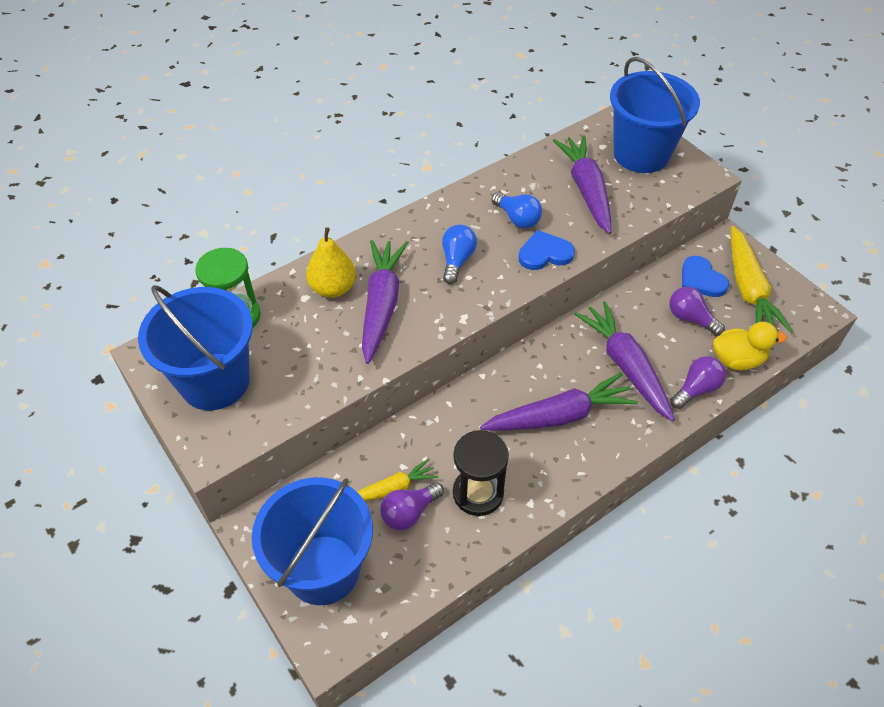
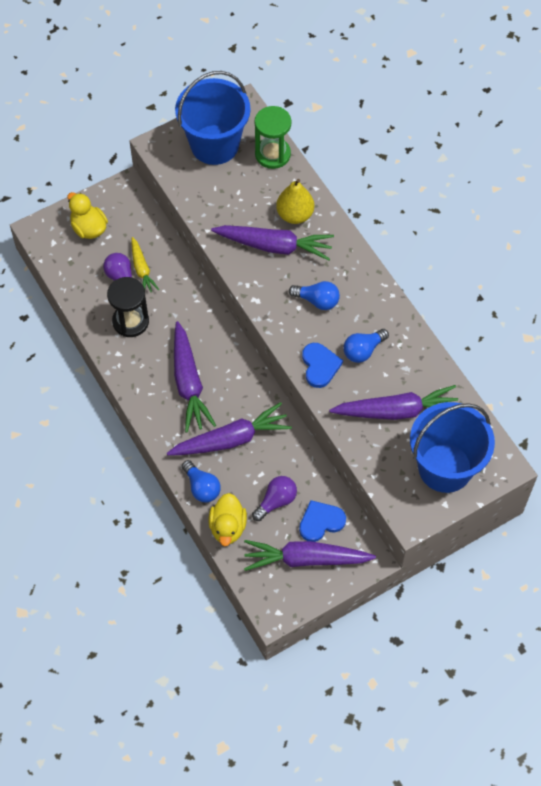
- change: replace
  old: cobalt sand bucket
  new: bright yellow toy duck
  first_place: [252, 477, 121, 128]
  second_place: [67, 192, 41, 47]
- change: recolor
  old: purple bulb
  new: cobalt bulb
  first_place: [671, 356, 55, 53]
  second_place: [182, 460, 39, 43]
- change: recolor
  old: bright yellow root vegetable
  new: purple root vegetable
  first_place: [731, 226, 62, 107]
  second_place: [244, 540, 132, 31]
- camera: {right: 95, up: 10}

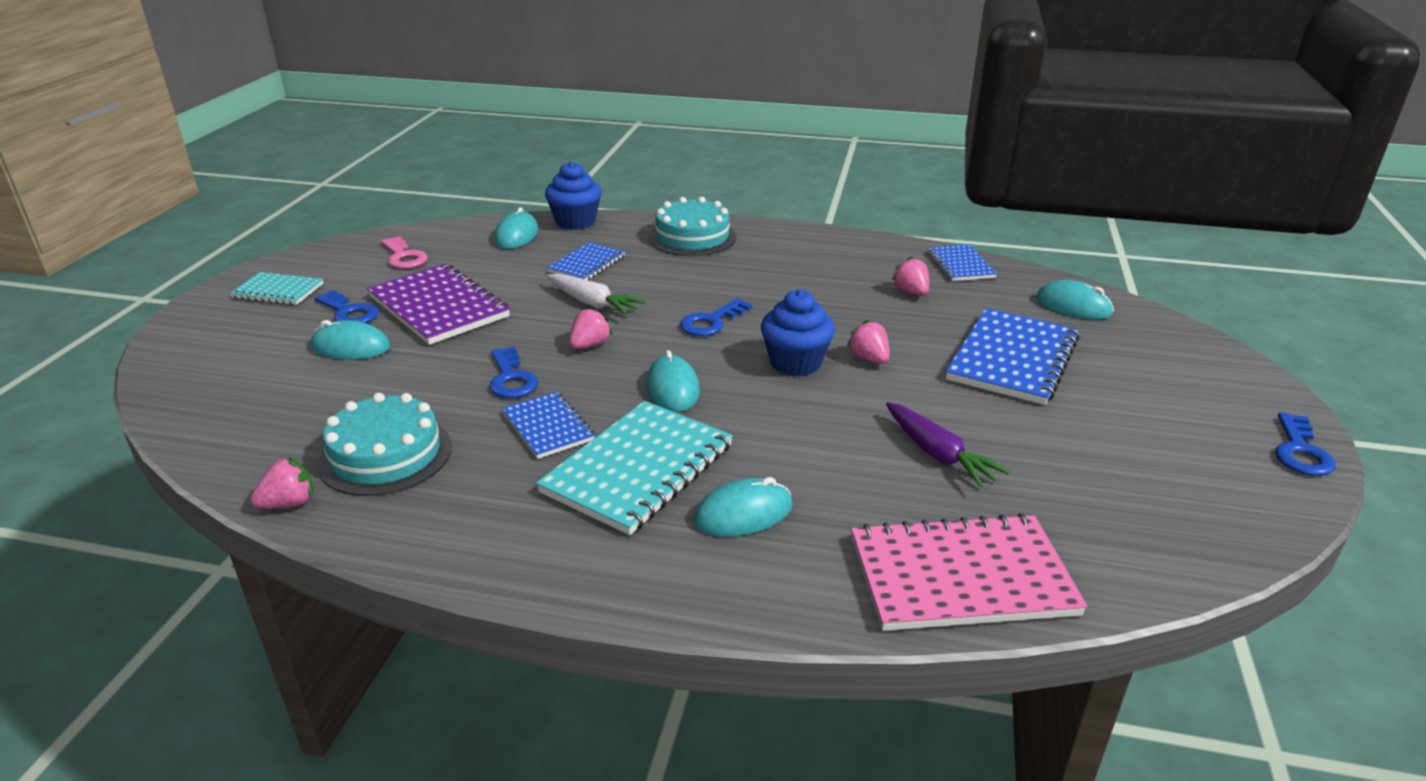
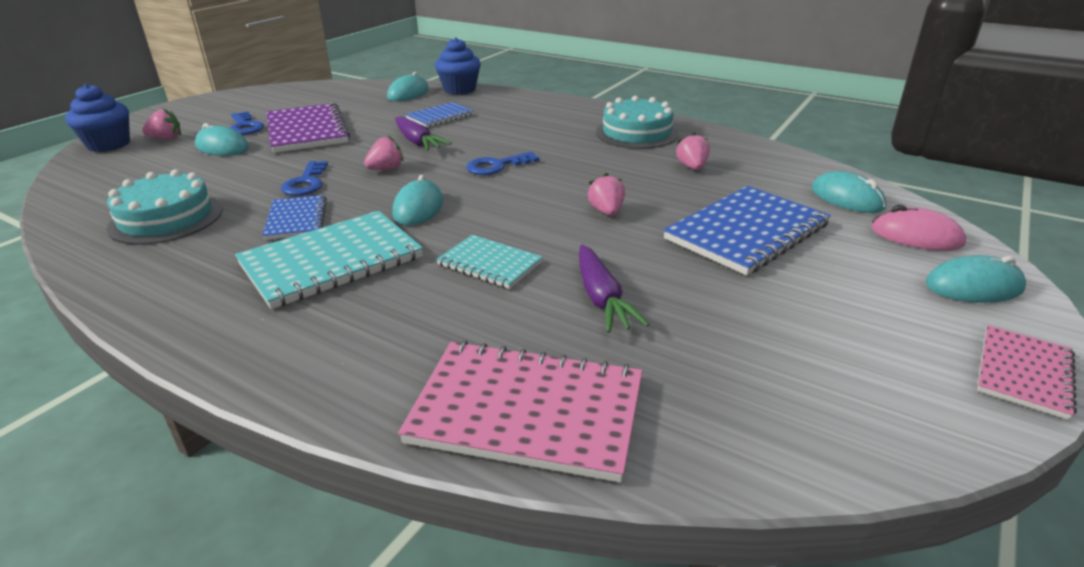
- change: move
  old: turquoise notepad
  first_place: [230, 272, 94, 33]
  second_place: [436, 235, 107, 54]
- change: move
  old: rosy berry
  first_place: [250, 457, 63, 51]
  second_place: [142, 109, 39, 30]
- change: delete
  old: rosy door key
  first_place: [381, 236, 47, 33]
- change: recolor
  old: white root vegetable
  new: purple root vegetable
  first_place: [547, 273, 99, 42]
  second_place: [395, 116, 56, 35]
- change: move
  old: turquoise gateau
  first_place: [649, 197, 88, 59]
  second_place: [596, 96, 83, 53]
- change: move
  old: turquoise computer mouse
  first_place: [693, 477, 100, 60]
  second_place: [926, 255, 100, 48]
- change: move
  old: cobalt muffin
  first_place: [761, 289, 74, 87]
  second_place: [65, 84, 65, 68]
- change: delete
  old: cobalt notepad
  first_place: [927, 244, 70, 37]
- change: replace
  old: cobalt door key
  new: rosy notepad
  first_place: [1275, 412, 61, 64]
  second_place: [977, 325, 100, 95]
- change: insert
  new: rosy computer mouse
  second_place: [871, 205, 95, 46]
- camera: {right: 20, up: 0}

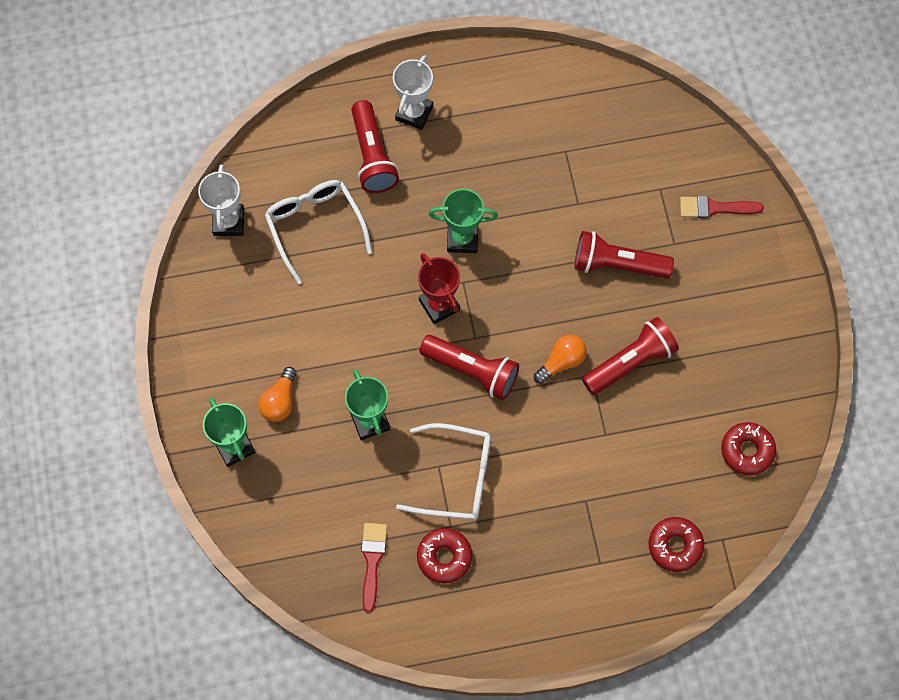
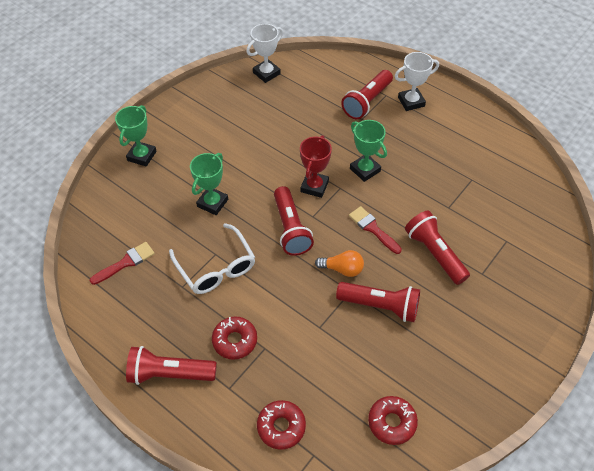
- change: delete
  old: orange bulb
  first_place: [258, 367, 39, 55]
- change: delete
  old: white glasses
  first_place: [265, 180, 107, 104]
- change: move
  old: red donut
  first_place: [417, 528, 55, 56]
  second_place: [212, 317, 45, 43]
- change: move
  old: red paintbrush
  first_place: [680, 196, 84, 22]
  second_place: [349, 206, 53, 48]
- change: insert
  new: red torch
  second_place: [126, 346, 91, 39]
- camera: {right: 50, up: -15}

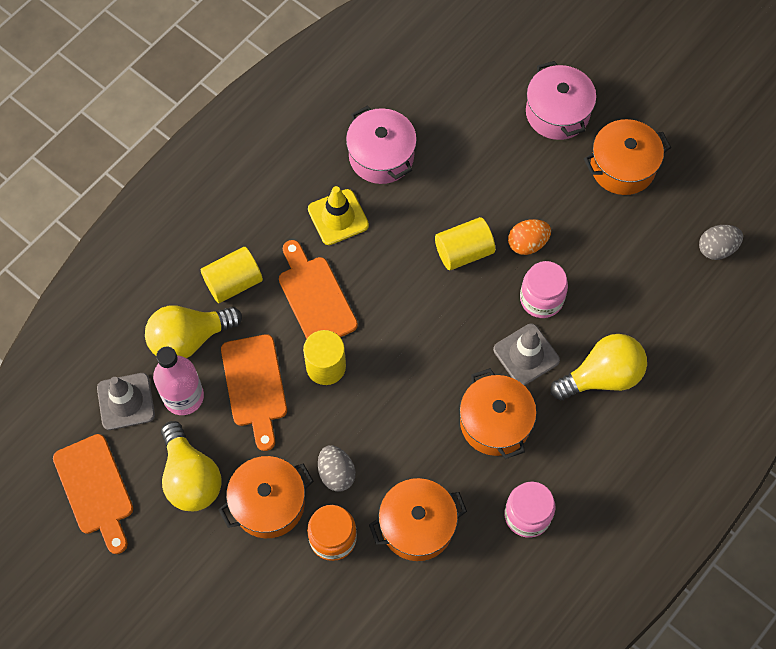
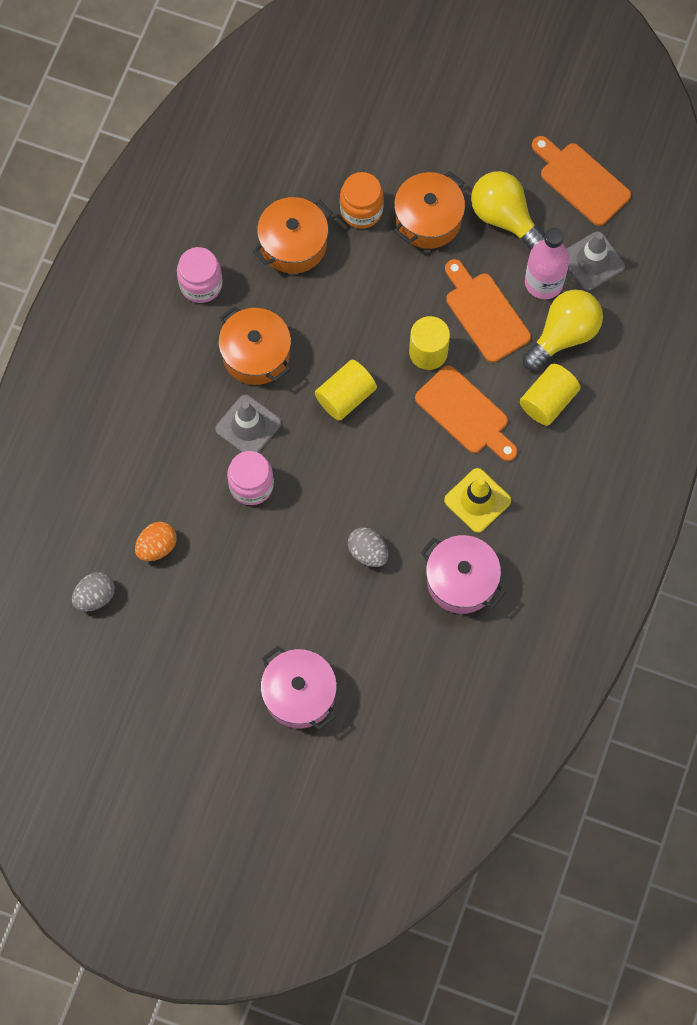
- change: move
  old: grey egg shape
  first_place: [318, 445, 38, 47]
  second_place: [348, 527, 40, 40]
- change: move
  old: bright yellow solid cylinder
  first_place: [435, 217, 60, 53]
  second_place: [315, 360, 62, 61]
- change: move
  old: orange egg shape
  first_place: [508, 219, 43, 36]
  second_place: [135, 522, 42, 39]
- change: delete
  old: bright yellow bulb
  first_place: [550, 334, 97, 66]
- change: delete
  old: orange pot
  first_place: [584, 119, 87, 76]
- camera: {right: 160, up: 5}

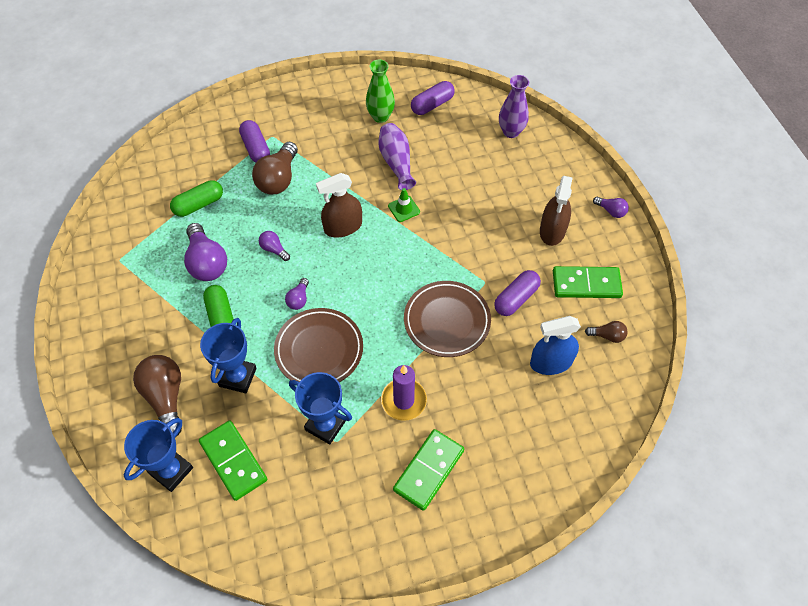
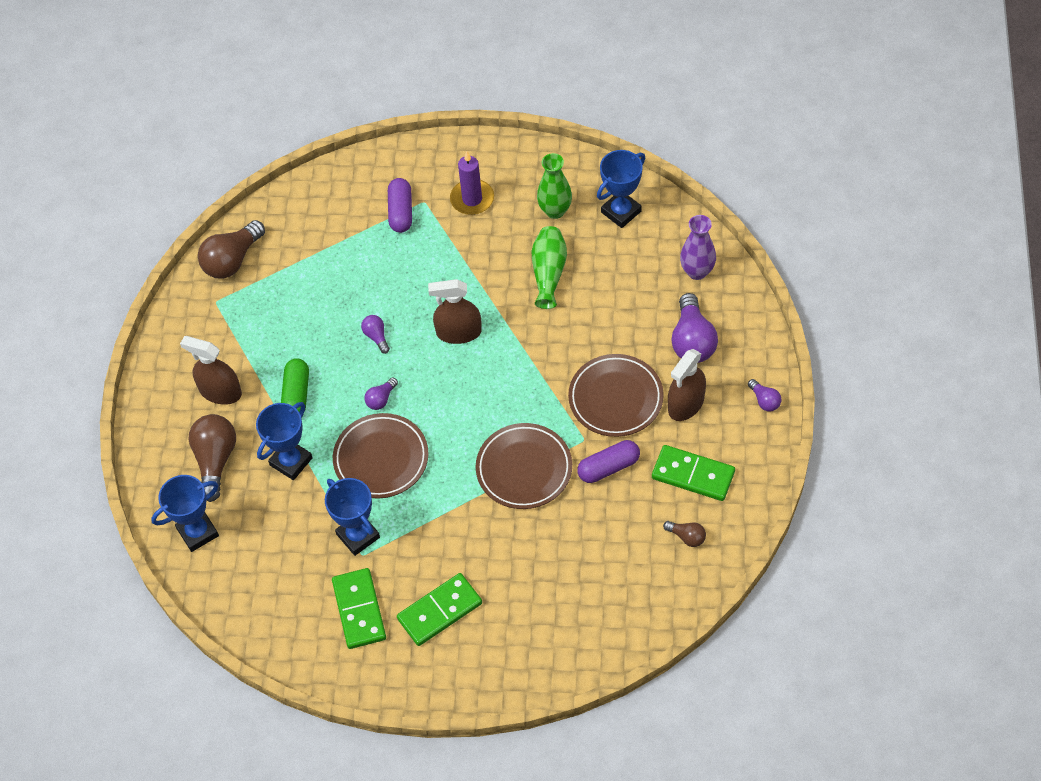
- change: delete
  old: leaf-green pill
  first_place: [170, 180, 53, 37]
- change: move
  old: purple bulb
  first_place: [184, 223, 43, 58]
  second_place: [671, 293, 47, 70]
- change: move
  old: leaf-green domino tile
  first_place: [199, 420, 68, 81]
  second_place: [332, 568, 54, 81]
- change: move
  old: russet bulb
  first_place: [252, 142, 46, 53]
  second_place: [198, 220, 67, 59]
- change: recolor
  old: purple vase
  new: leaf-green vase
  first_place: [378, 123, 38, 67]
  second_place: [531, 226, 36, 83]
- change: move
  old: purple pillar candle
  first_place: [381, 365, 46, 56]
  second_place: [450, 151, 44, 64]
- change: delete
  old: leaf-green road cone
  first_place: [388, 188, 32, 34]
- change: replace
  old: purple pill
  new: cobalt award cup
  first_place: [411, 81, 44, 34]
  second_place: [597, 150, 48, 78]
- change: delete
  old: cobalt sprayer
  first_place: [530, 316, 51, 59]
- change: insert
  new: russet sprayer
  second_place: [180, 336, 62, 69]
- change: insert
  new: russet flat dish
  second_place: [568, 354, 96, 83]
- camera: {right: 25, up: 0}

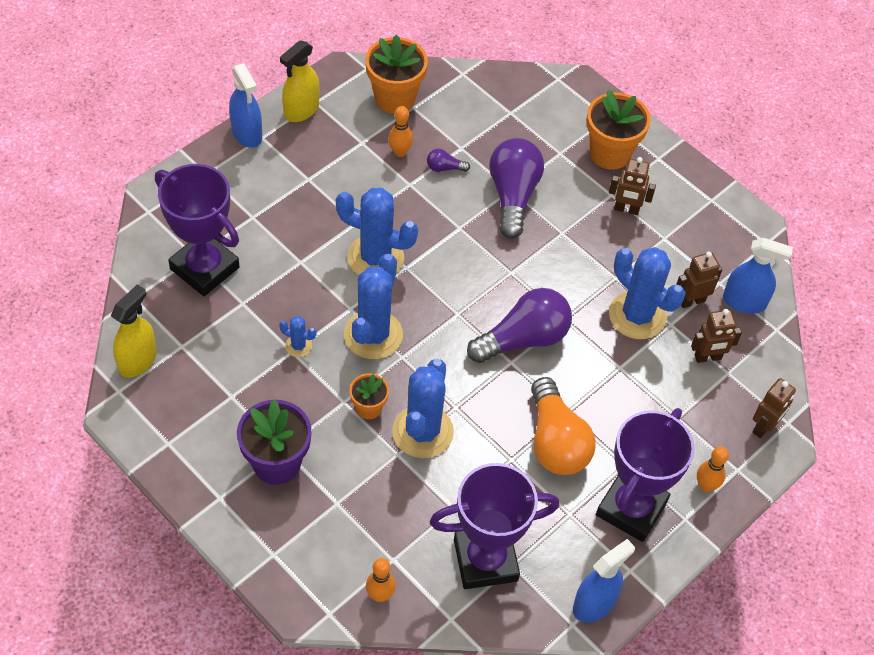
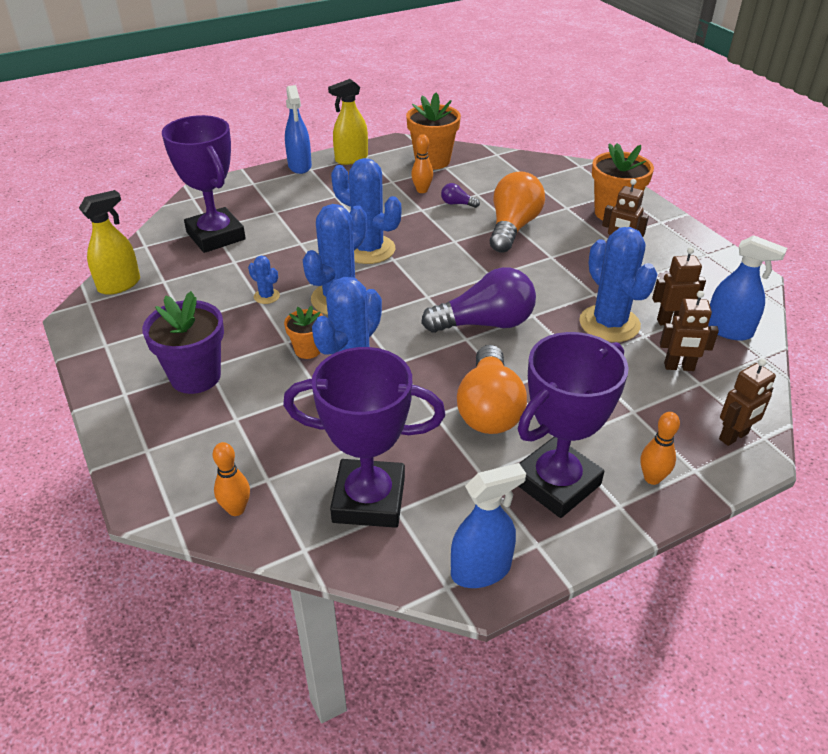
- change: recolor
  old: purple bulb
  new: orange bulb
  first_place: [489, 138, 55, 100]
  second_place: [490, 171, 55, 82]
- camera: {right: 20, up: -15}

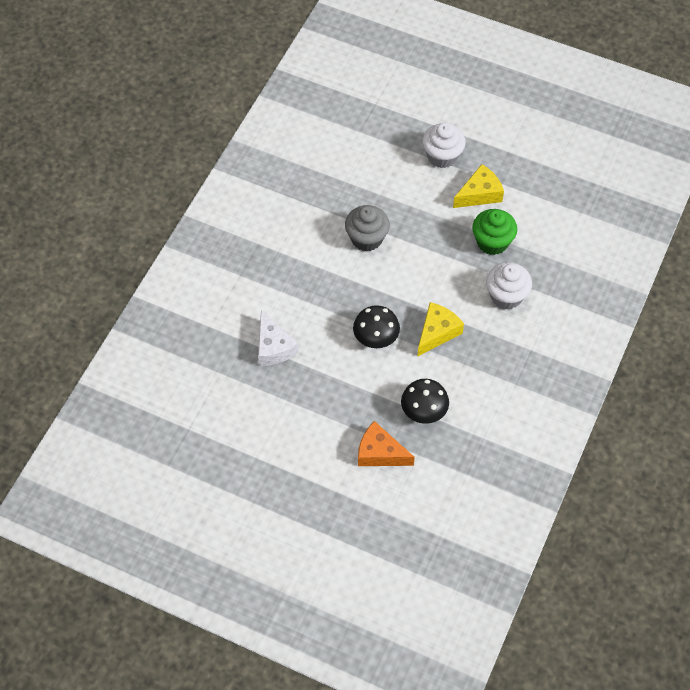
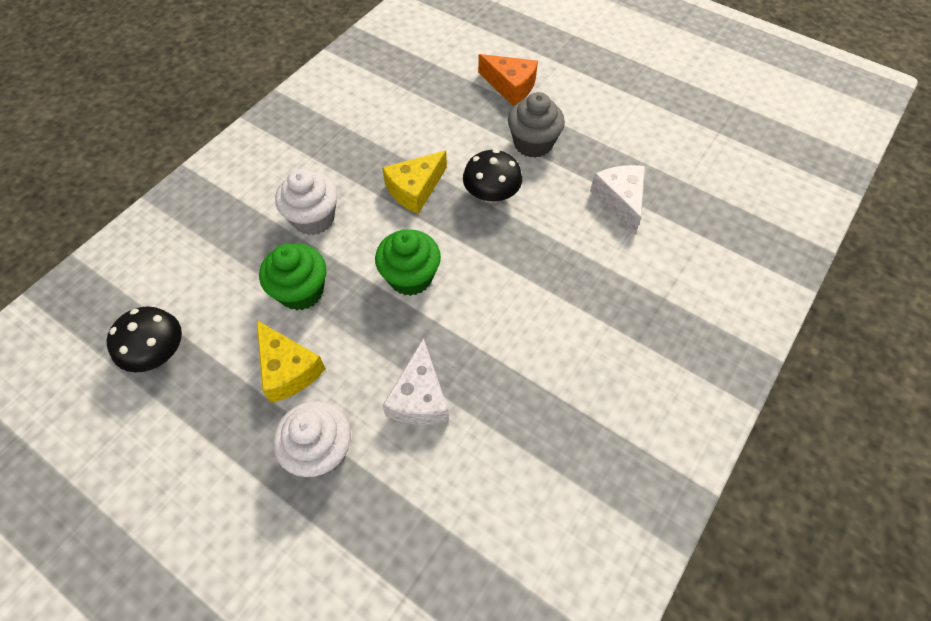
- change: move
  old: grey muffin
  first_place: [345, 205, 45, 47]
  second_place: [508, 92, 57, 66]
- change: move
  old: jet-black toadstool
  first_place: [401, 379, 48, 45]
  second_place: [107, 306, 75, 66]
- change: rotate
  old: bright yellow cheese wedge
  first_place: [453, 164, 51, 44]
  second_place: [257, 320, 69, 83]
  degrees: -105
- change: insert
  new: leaf-green muffin
  second_place: [375, 229, 66, 67]
- change: insert
  new: white cheese wedge
  second_place: [382, 338, 67, 87]
- camera: {right: -170, up: 0}

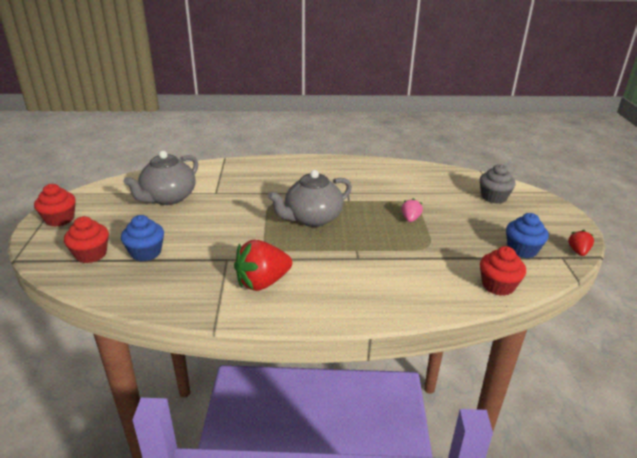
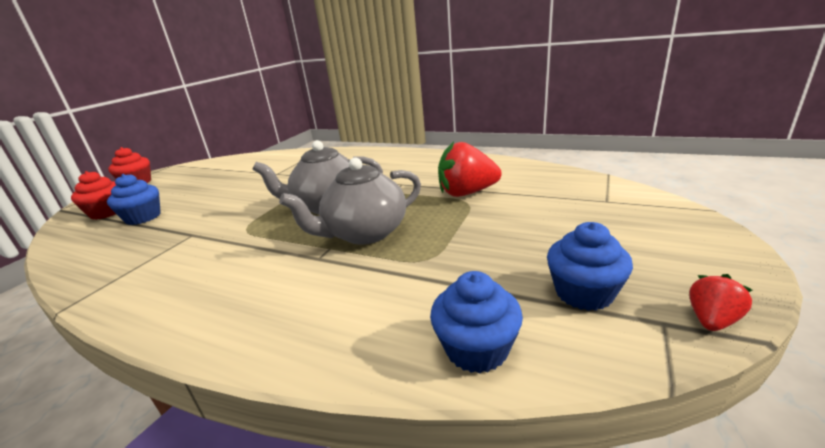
- change: move
  old: grey tea pot
  first_place: [123, 151, 75, 54]
  second_place: [279, 158, 142, 87]
- change: move
  old: red berry
  first_place: [234, 240, 58, 51]
  second_place: [438, 142, 63, 55]
- change: delete
  old: rosy berry
  first_place: [402, 198, 21, 24]
- change: delete
  old: grey muffin
  first_place: [480, 164, 36, 40]
- change: recolor
  old: red muffin
  new: cobalt muffin
  first_place: [480, 246, 46, 50]
  second_place: [430, 271, 93, 103]
- camera: {right: 30, up: -5}

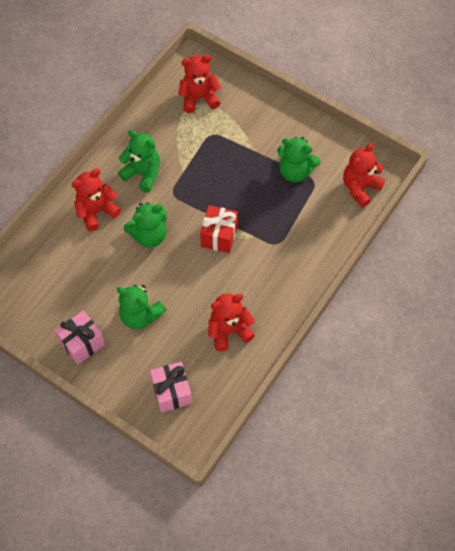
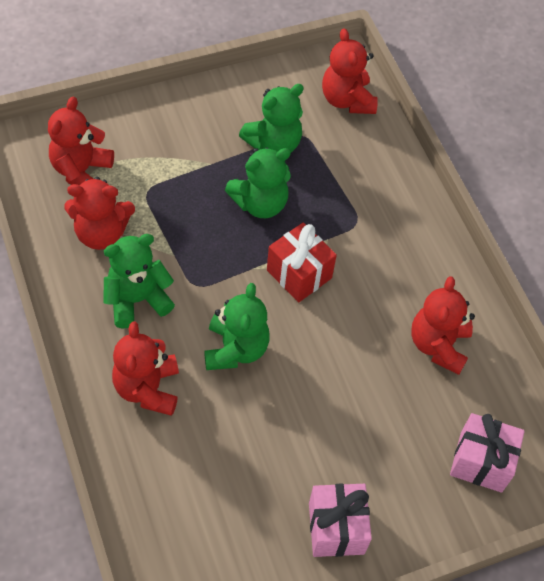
- change: move
  old: leaf-green teddy
  first_place: [117, 285, 49, 44]
  second_place: [225, 148, 66, 70]
- change: insert
  new: red teddy
  second_place: [64, 177, 71, 73]
- camera: {right: -60, up: -5}

